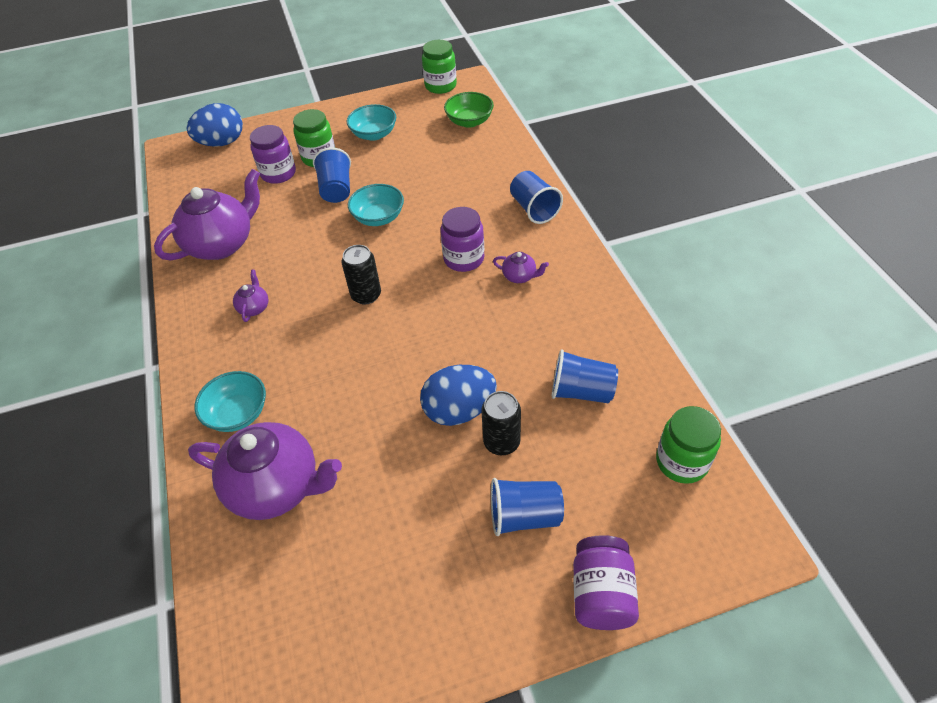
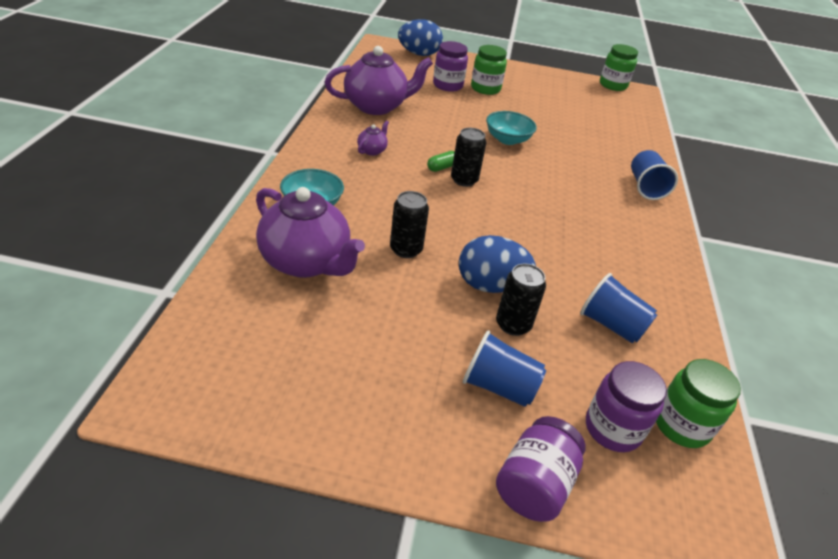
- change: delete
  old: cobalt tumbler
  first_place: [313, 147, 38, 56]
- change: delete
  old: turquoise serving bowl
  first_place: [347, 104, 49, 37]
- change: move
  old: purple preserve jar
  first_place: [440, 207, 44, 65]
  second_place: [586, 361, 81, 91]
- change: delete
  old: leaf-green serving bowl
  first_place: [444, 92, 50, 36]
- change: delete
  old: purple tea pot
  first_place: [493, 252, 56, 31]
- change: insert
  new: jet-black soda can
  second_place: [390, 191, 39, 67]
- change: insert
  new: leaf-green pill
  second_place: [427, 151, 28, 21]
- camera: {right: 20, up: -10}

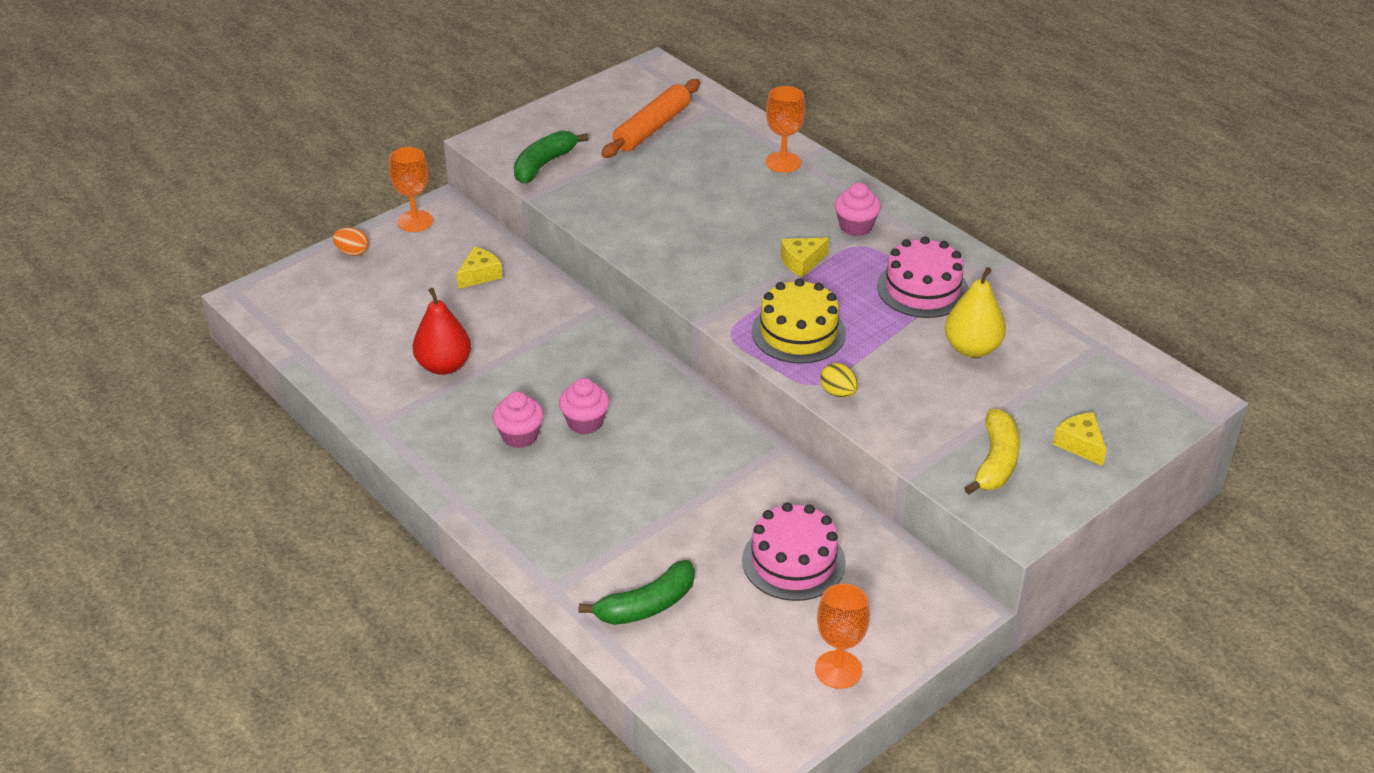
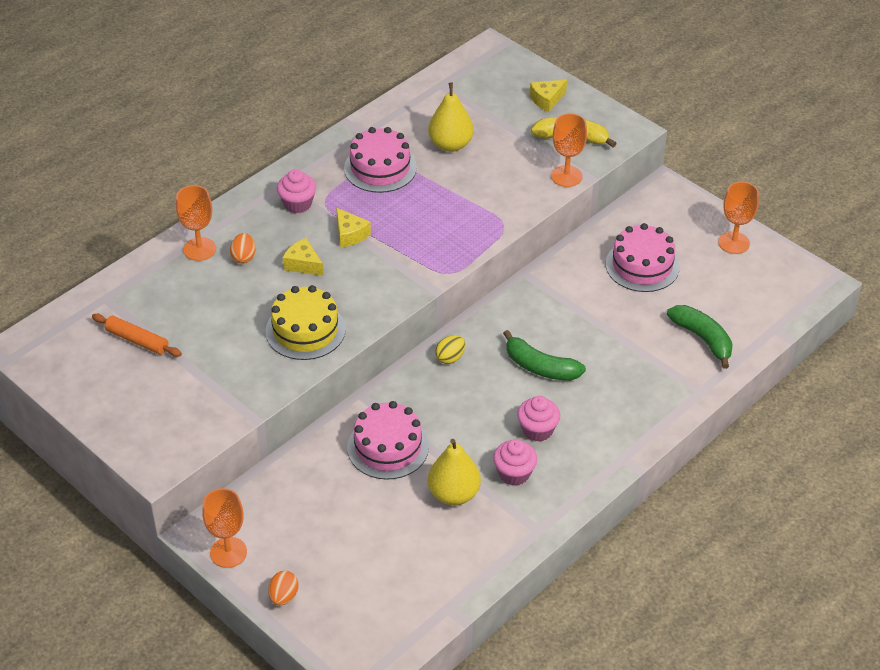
- change: recolor
  old: red toy pear
  new: bright yellow toy pear
  first_place: [413, 288, 58, 87]
  second_place: [428, 439, 53, 66]
- change: move
  old: bright yellow cheese wedge
  first_place: [457, 247, 46, 42]
  second_place: [282, 238, 42, 38]
- change: move
  old: leaf-green toy banana
  first_place: [514, 131, 75, 53]
  second_place: [503, 330, 83, 51]
- change: move
  old: rosy muffin
  first_place: [559, 378, 50, 57]
  second_place: [493, 439, 44, 47]
- change: resize
  old: orange rolling pin
  first_place: [601, 79, 99, 79]
  second_place: [92, 314, 90, 43]
  factor: 0.67
- change: move
  old: bright yellow gateau
  first_place: [752, 278, 94, 86]
  second_place: [265, 285, 81, 75]
- change: move
  old: bright yellow egg shape
  first_place: [820, 363, 38, 35]
  second_place: [435, 335, 30, 29]
- change: insert
  new: orange egg shape
  second_place: [230, 233, 26, 31]
- change: insert
  new: rosy gateau
  second_place: [347, 401, 82, 79]
- change: insert
  new: orange chalice
  second_place: [551, 113, 36, 74]
- camera: {right: -95, up: 5}

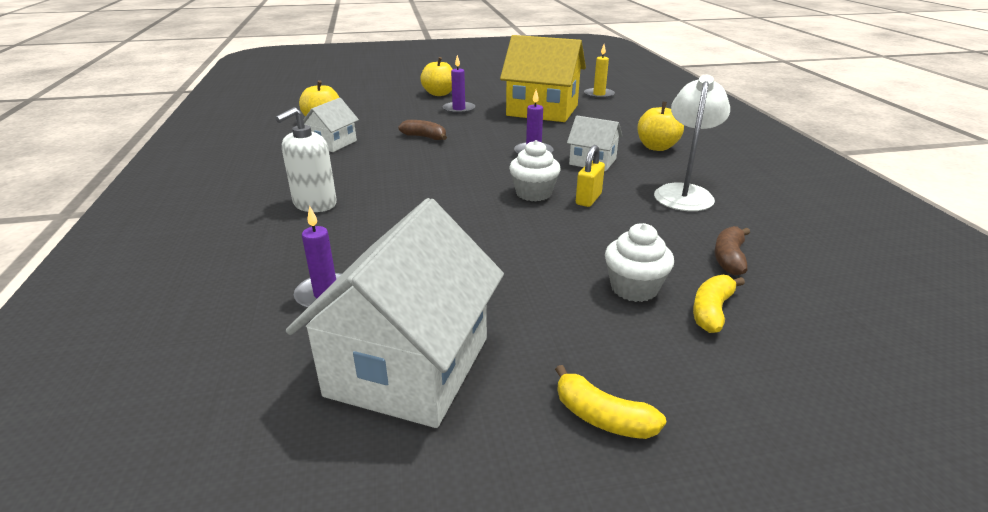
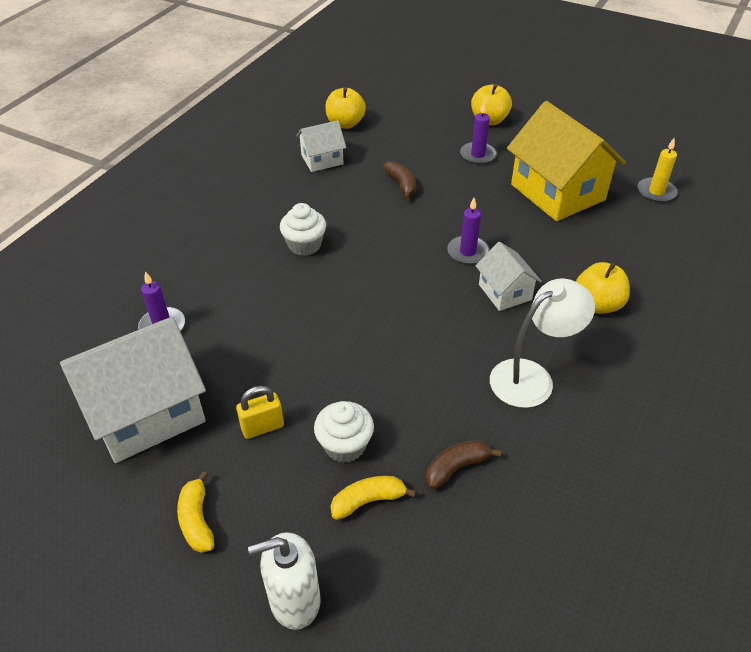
- change: move
  old: white pump bottle
  first_place: [275, 107, 62, 105]
  second_place: [248, 532, 73, 98]
- change: move
  old: white muffin
  first_place: [509, 140, 52, 62]
  second_place: [280, 203, 46, 53]
- change: move
  old: bright yellow small lock
  first_place: [576, 145, 29, 62]
  second_place: [236, 386, 48, 53]
- camera: {right: 40, up: 15}

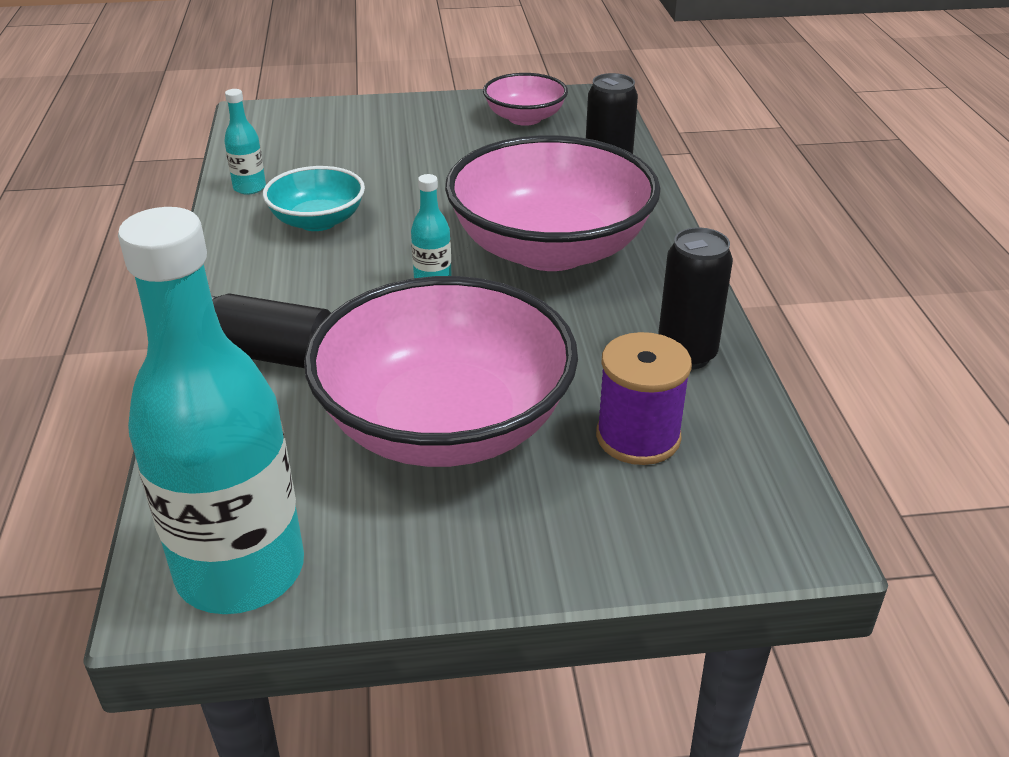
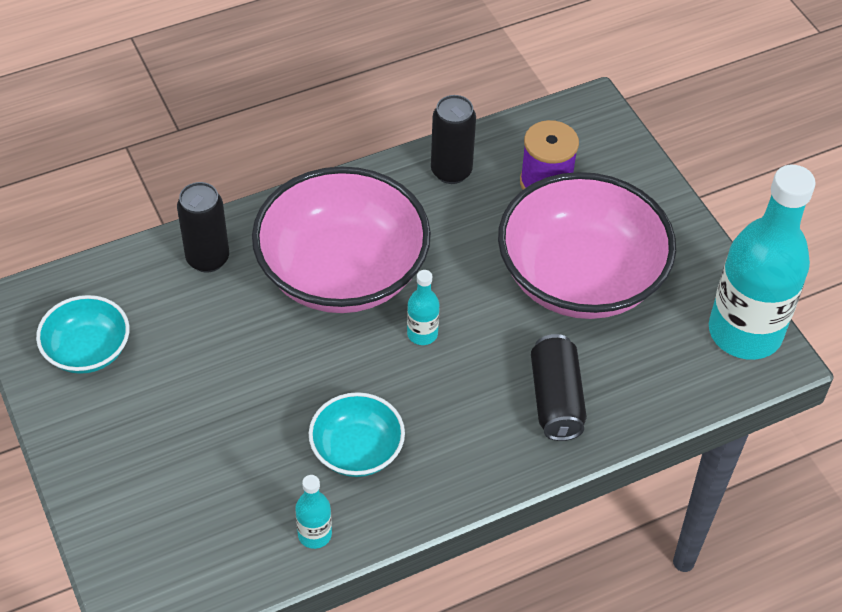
- change: recolor
  old: rosy serving bowl
  new: turquoise serving bowl
  first_place: [483, 73, 85, 53]
  second_place: [36, 295, 94, 79]
- camera: {right: -110, up: 15}

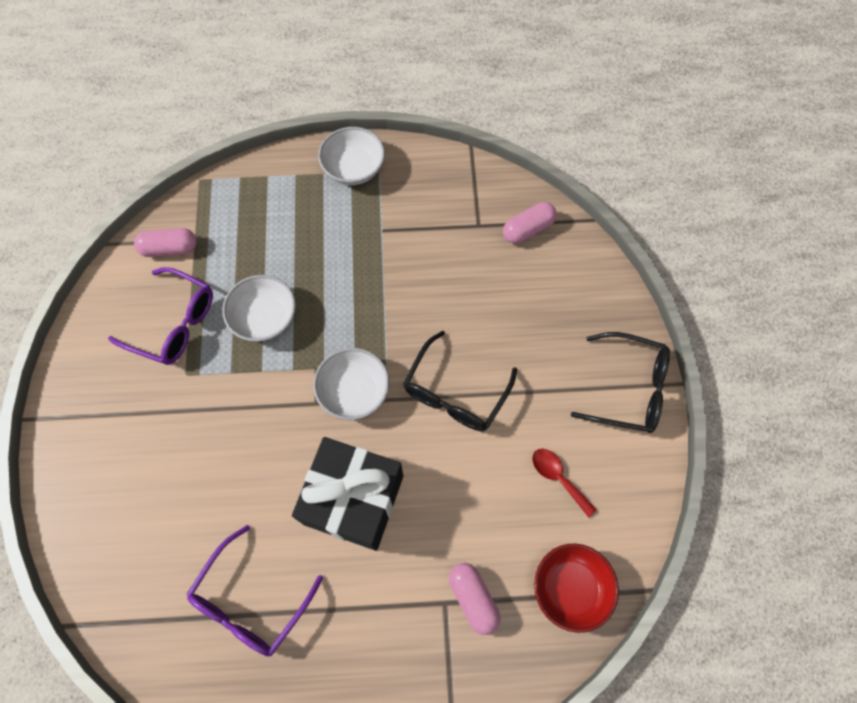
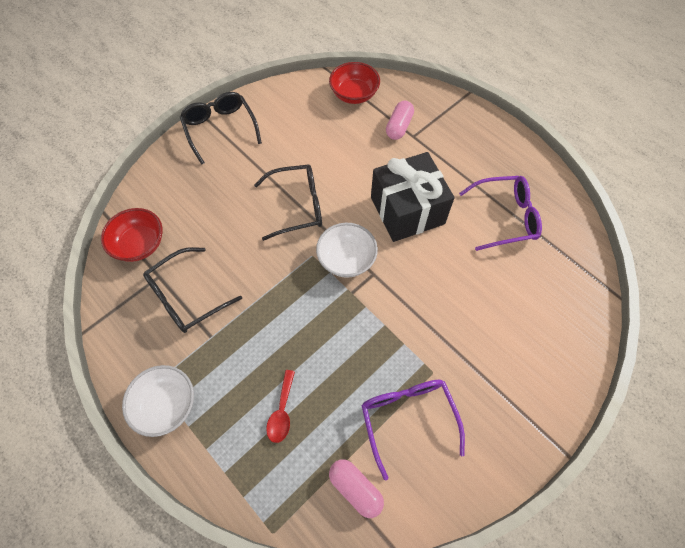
- change: delete
  old: white serving bowl
  first_place: [222, 275, 74, 67]
- change: replace
  old: rosy pill
  new: red serving bowl
  first_place: [503, 202, 54, 42]
  second_place: [101, 208, 62, 54]
- change: move
  old: red teaspoon
  first_place: [532, 449, 65, 69]
  second_place: [266, 370, 29, 73]
- change: insert
  new: jet-black glasses
  second_place: [143, 247, 99, 86]
- camera: {right: -130, up: -5}

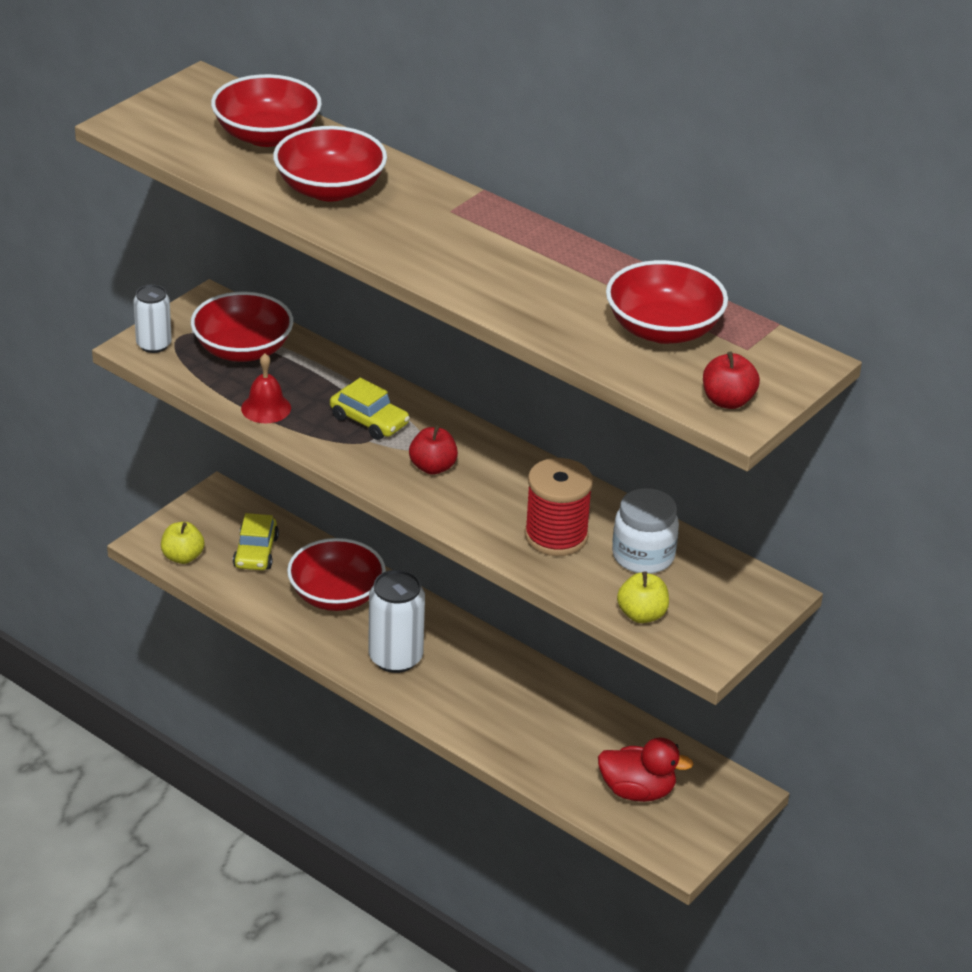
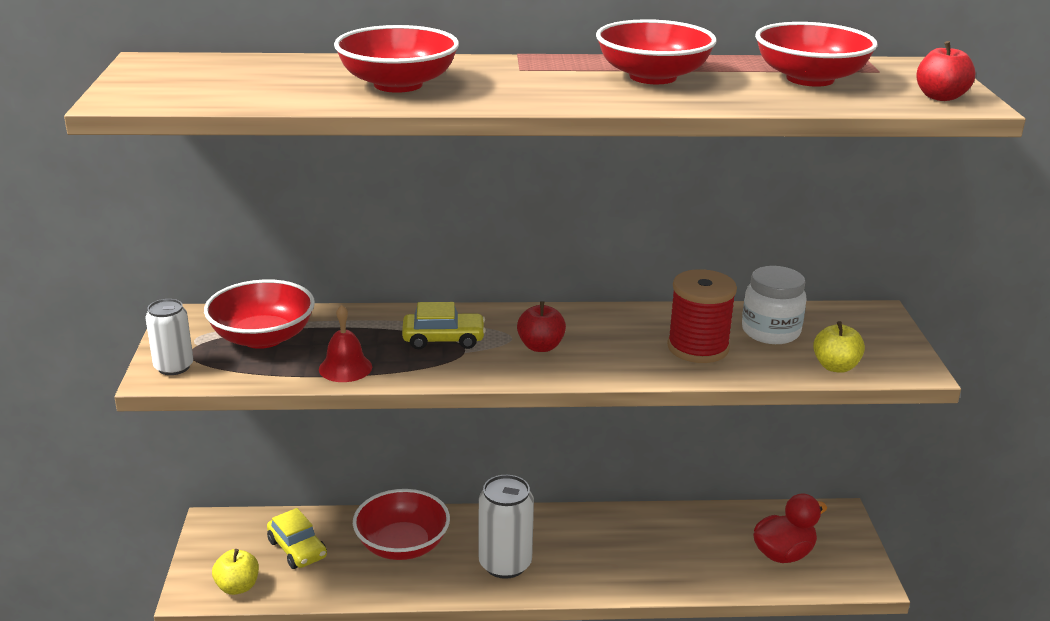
- change: move
  old: red serving bowl
  first_place: [211, 74, 111, 73]
  second_place: [596, 19, 121, 65]
- camera: {right: -40, up: -10}

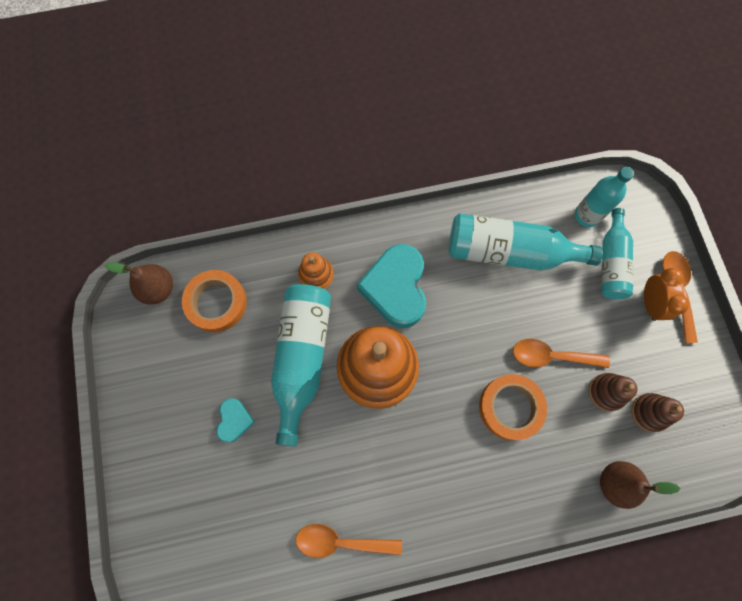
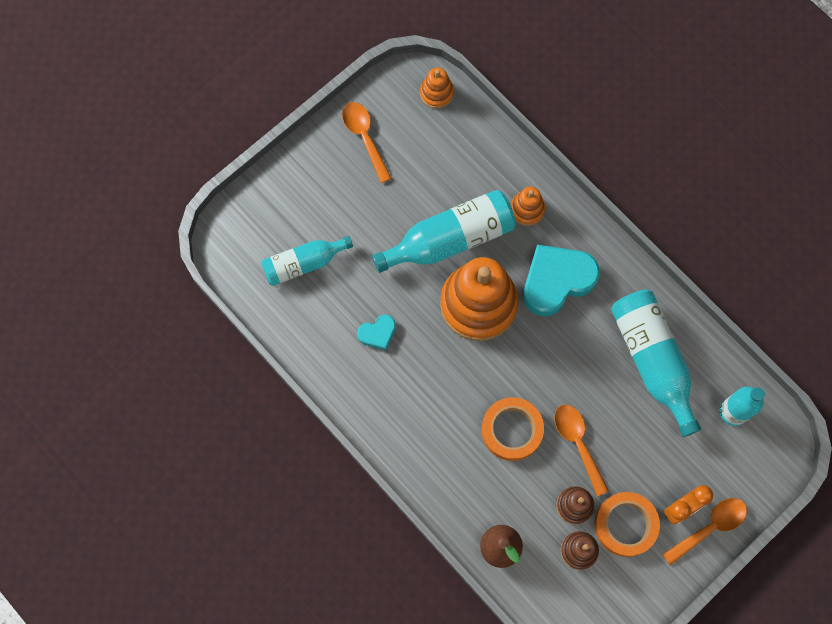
- change: replace
  old: russet toy pear
  new: orange ring stacker
  first_place: [105, 262, 68, 43]
  second_place: [420, 67, 34, 42]
- change: move
  old: orange sticky tape
  first_place: [182, 270, 65, 62]
  second_place: [595, 492, 65, 65]
- change: move
  old: turquoise heart shape
  first_place: [216, 398, 39, 44]
  second_place: [357, 315, 39, 35]
- change: move
  old: orange teaspoon
  first_place: [296, 524, 106, 34]
  second_place: [342, 102, 49, 81]
- change: move
  old: turquoise bottle
  first_place: [601, 208, 32, 91]
  second_place: [261, 236, 92, 50]
- camera: {right: 60, up: 0}

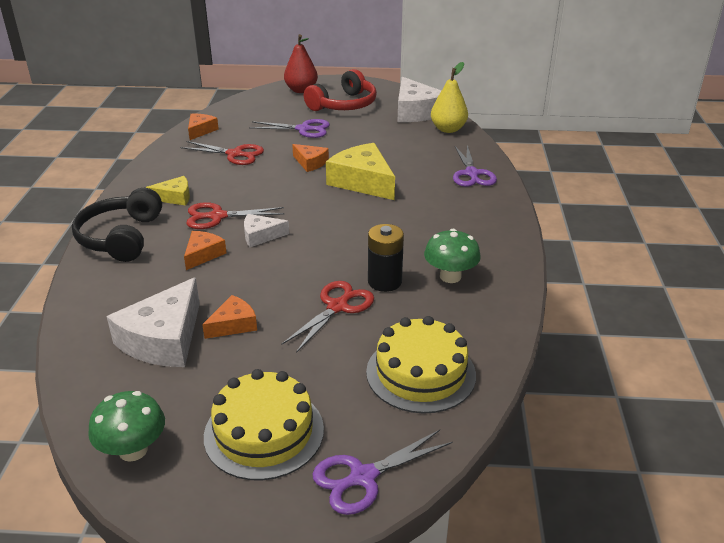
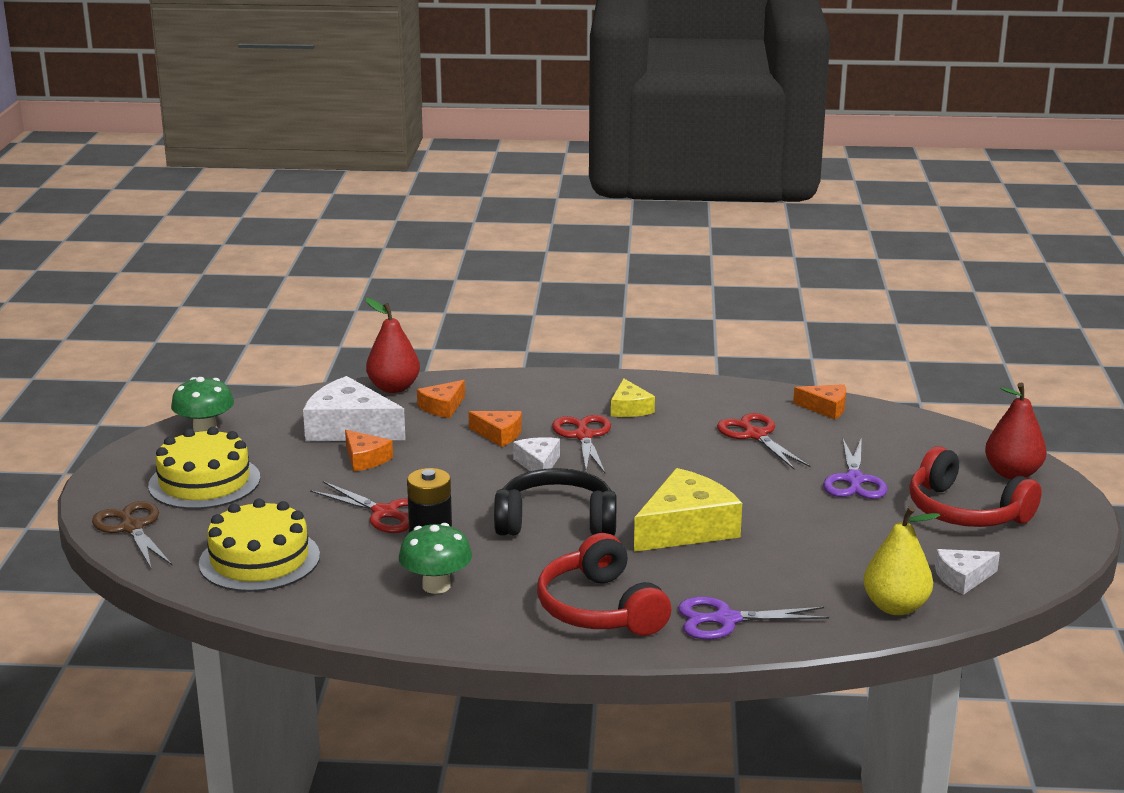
- change: move
  old: jet-black headset
  first_place: [72, 188, 90, 74]
  second_place: [494, 468, 123, 68]
- change: rotate
  old: red pair of scissors
  first_place: [180, 141, 84, 24]
  second_place: [717, 413, 93, 57]
  degrees: 135
- change: move
  old: orange cheese wedge
  first_place: [292, 144, 37, 28]
  second_place: [417, 380, 48, 38]
- change: recolor
  old: purple pair of scissors
  new: russet pair of scissors
  first_place: [312, 430, 141, 85]
  second_place: [92, 501, 80, 67]
- change: resize
  old: white cheese wedge
  first_place: [398, 77, 43, 45]
  second_place: [935, 549, 65, 46]
  factor: 0.54
- change: insert
  new: red toy pear
  second_place: [366, 298, 54, 95]
- change: insert
  new: red headset
  second_place: [537, 533, 134, 103]
- camera: {right: 90, up: -10}

